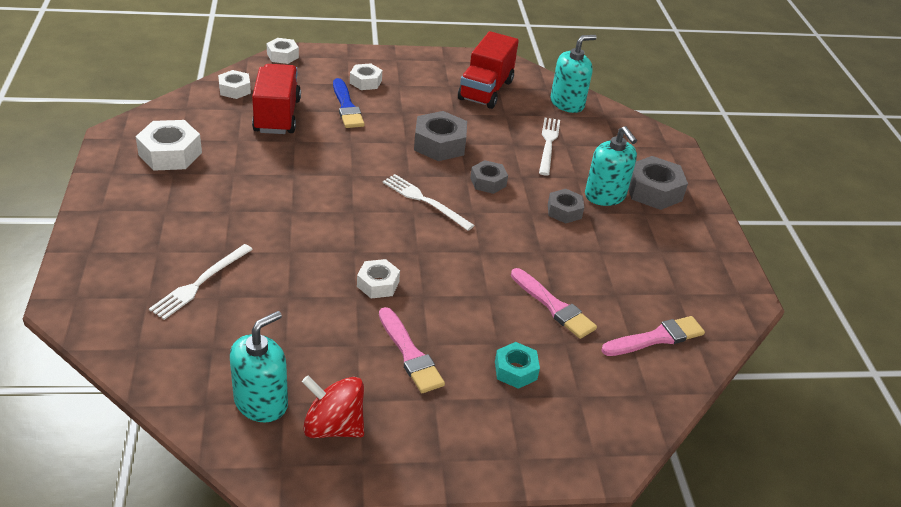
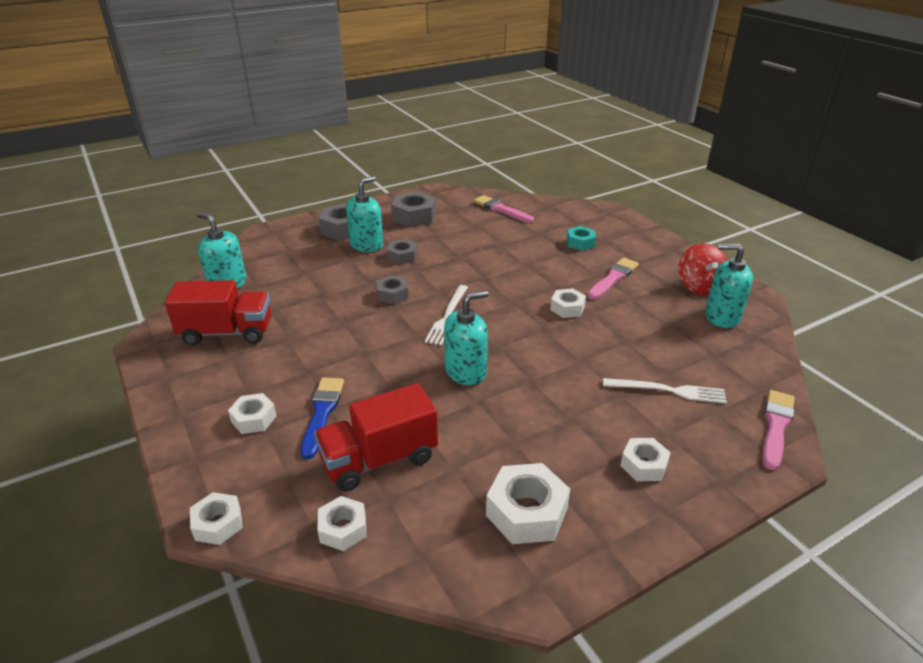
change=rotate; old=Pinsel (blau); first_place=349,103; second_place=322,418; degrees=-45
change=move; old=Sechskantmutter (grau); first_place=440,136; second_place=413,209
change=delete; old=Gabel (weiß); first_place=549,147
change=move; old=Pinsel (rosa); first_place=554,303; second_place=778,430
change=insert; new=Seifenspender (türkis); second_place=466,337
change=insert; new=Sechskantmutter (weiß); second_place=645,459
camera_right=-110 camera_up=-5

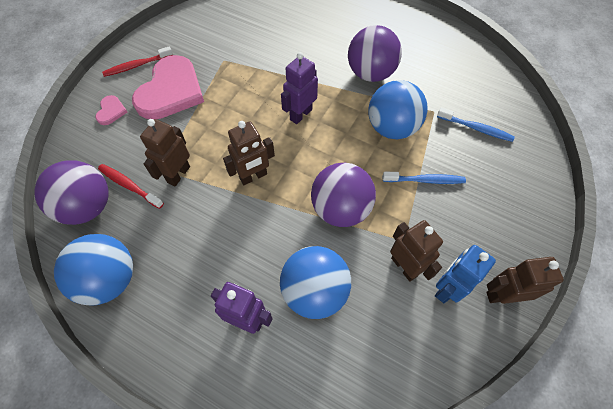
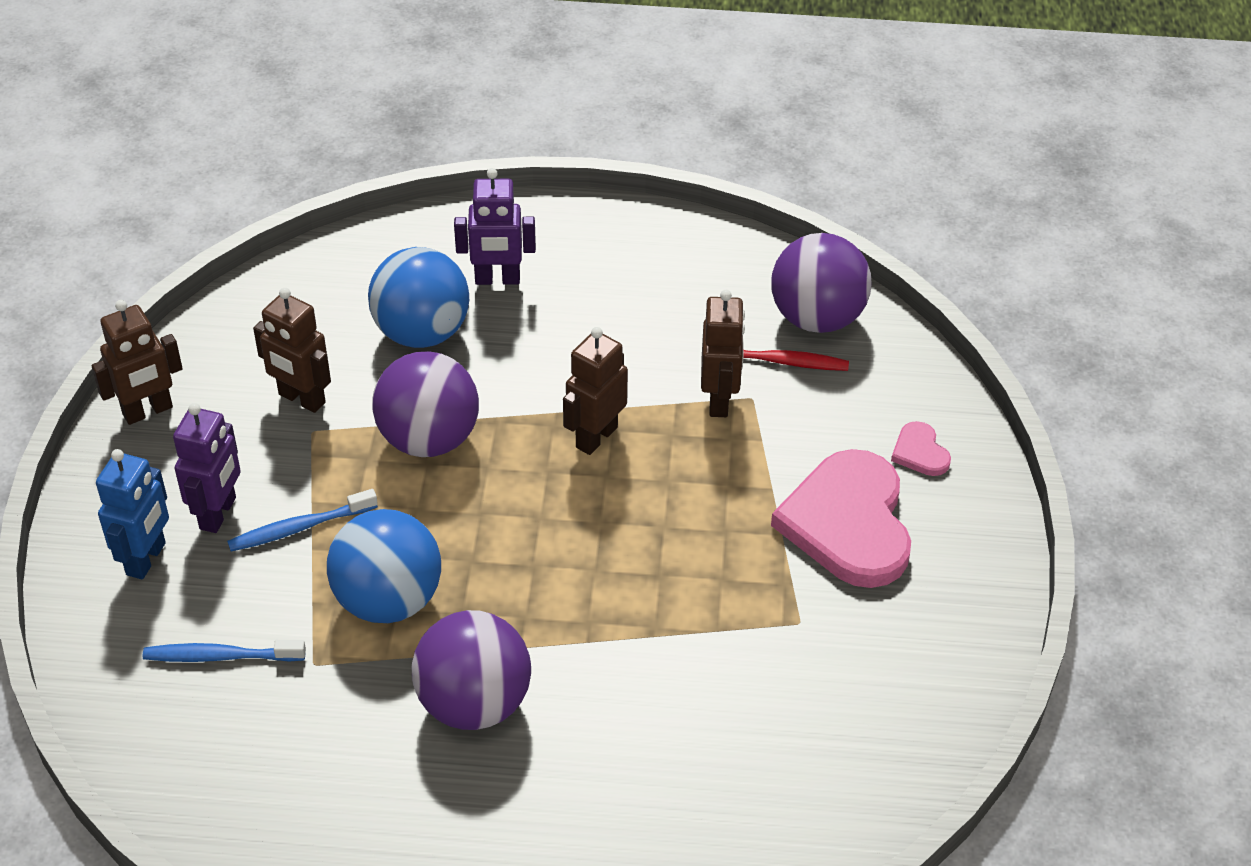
change=delete; old=Zahnbürste (rot); first_place=137,61
change=move; old=Roboter (lila); first_place=299,88; second_place=207,468
change=delete; old=Ball (blau); first_place=93,269
change=move; old=Roboter (blau); first_place=465,274; second_place=132,514
camera_right=155 camera_up=-15

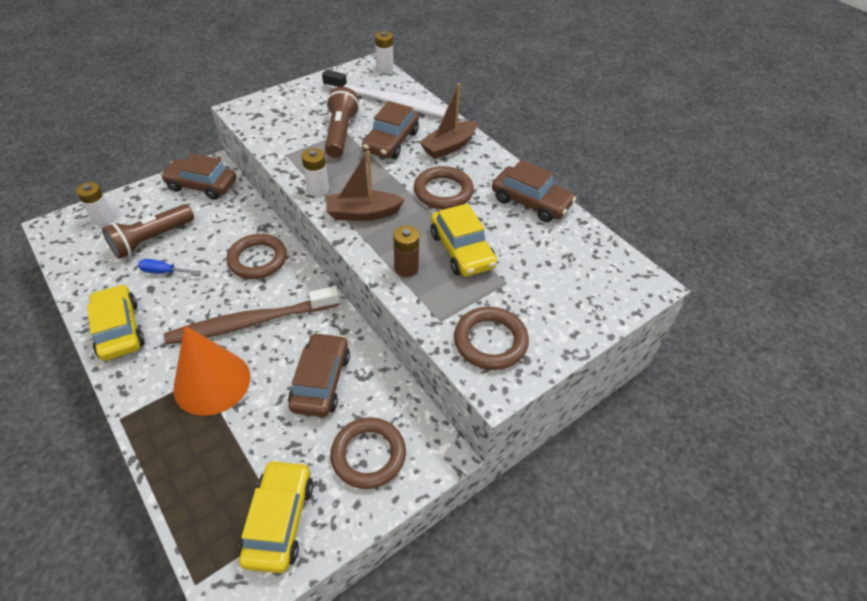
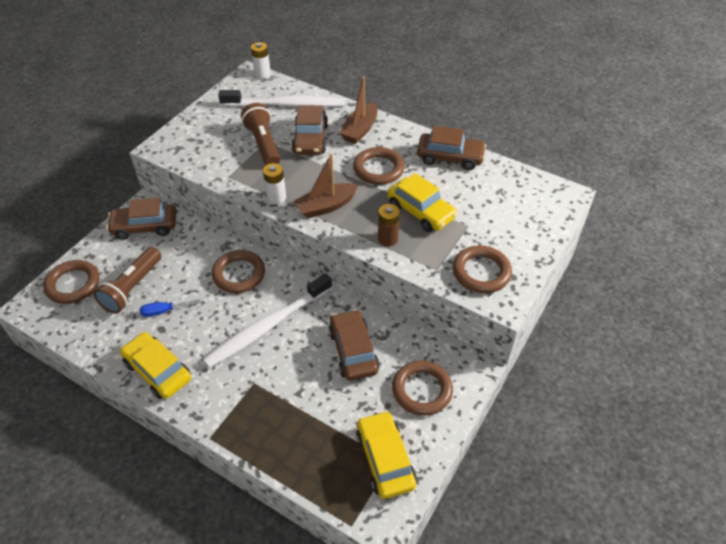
change=replace; old=Batterie (weiß); new=Ring (braun); first_place=95,204; second_place=71,282
change=recolor; old=Zahnbürste (braun); new=Zahnbürste (weiß); first_place=252,315; second_place=267,320
change=delete; old=Kegel (orange); first_place=211,371
camera_right=-20 camera_up=0

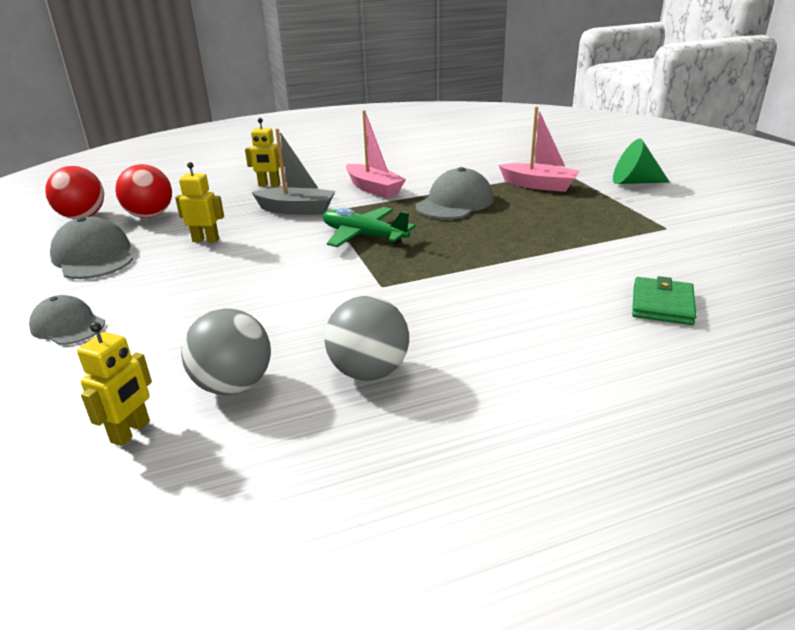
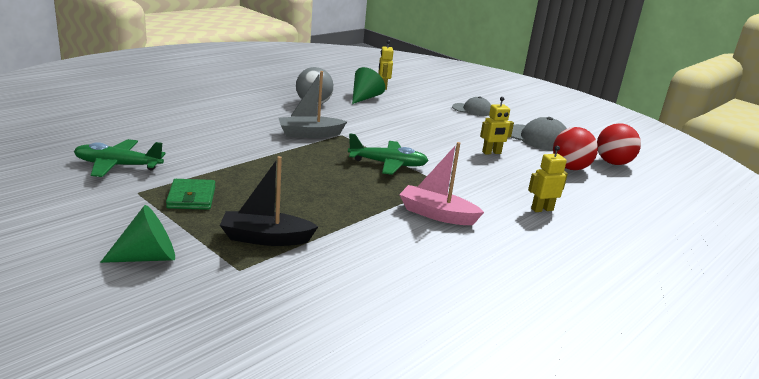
change=recolor; old=Boot (rosa); new=Boot (schwarz); first_place=539,149; second_place=269,201
change=move; old=Boot (grau); first_place=293,171; second_place=313,104
change=delete; old=Kappe (grau); first_place=455,193
change=move; old=Geldbörse (grün); first_place=664,300; second_place=190,194
change=replace; old=Ball (grau); new=Kegel (grün); first_place=226,351; second_place=368,85
change=insert; new=Flugzeug (grün); second_place=120,158
camera_right=150 camera_up=-5

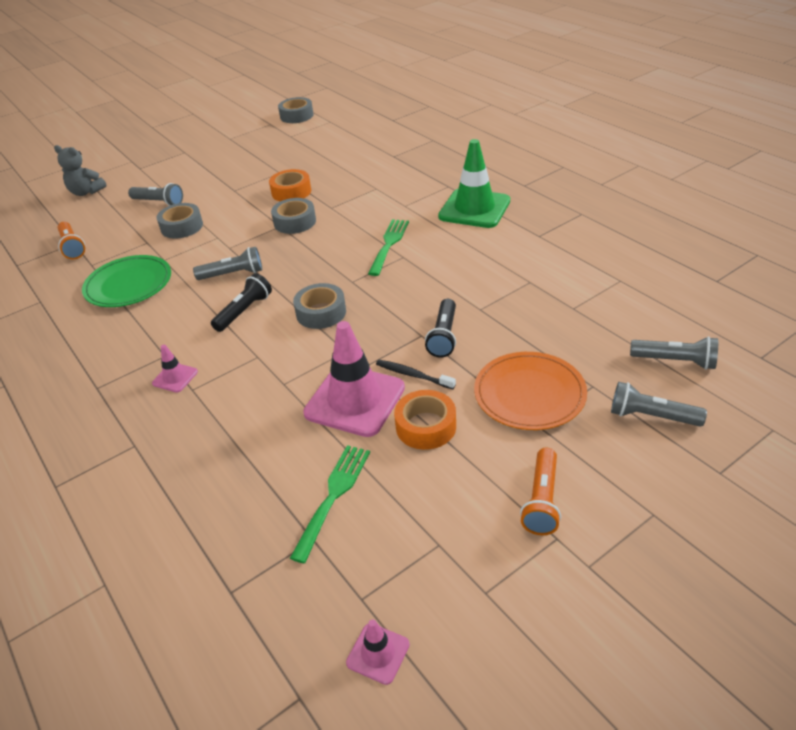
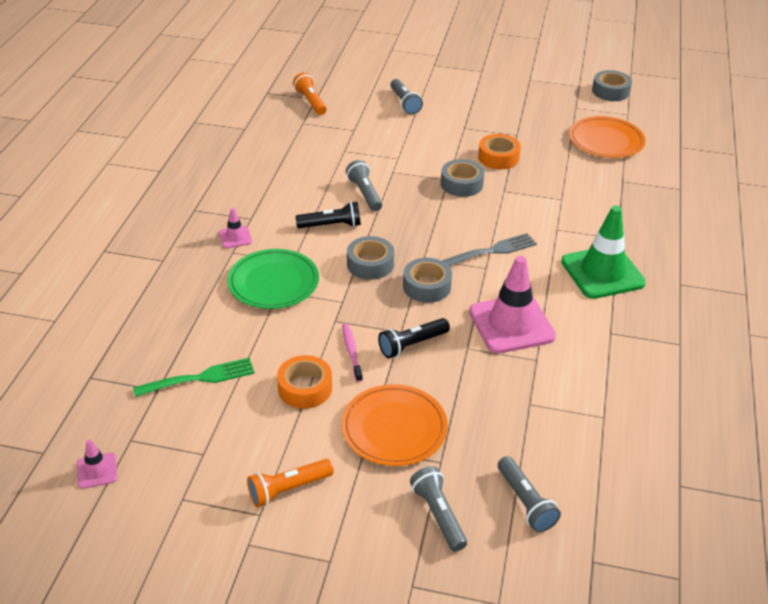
change=delete; old=Teddybär (grau); first_place=80,170
change=move; old=Klebeband (grau); first_place=180,221; second_place=427,280
change=recolor; old=Gabel (grün); new=Gabel (grau); first_place=388,247; second_place=489,249
change=rotate; old=Taschenlampe (orange); first_place=71,240; second_place=310,94; degrees=135
change=rotate; old=Taschenlampe (grau); first_place=227,263; second_place=364,185; degrees=-150
change=move; old=Teller (grün); first_place=126,281; second_place=273,279
change=move; old=Leitkegel (rosa); first_place=354,379; second_place=512,304
change=recolor; old=Zahnbürste (schwarz); new=Zahnbürste (rosa); first_place=416,374; second_place=352,352
change=insert; new=Teller (orange); second_place=607,137
camera_right=45 camera_up=0

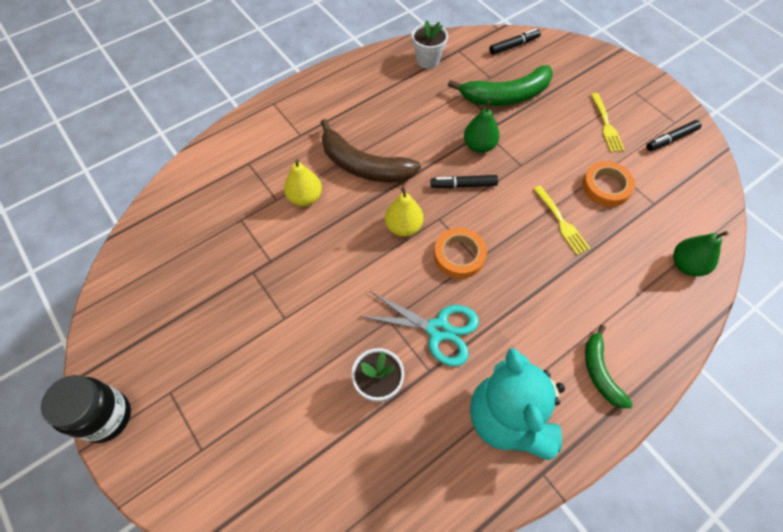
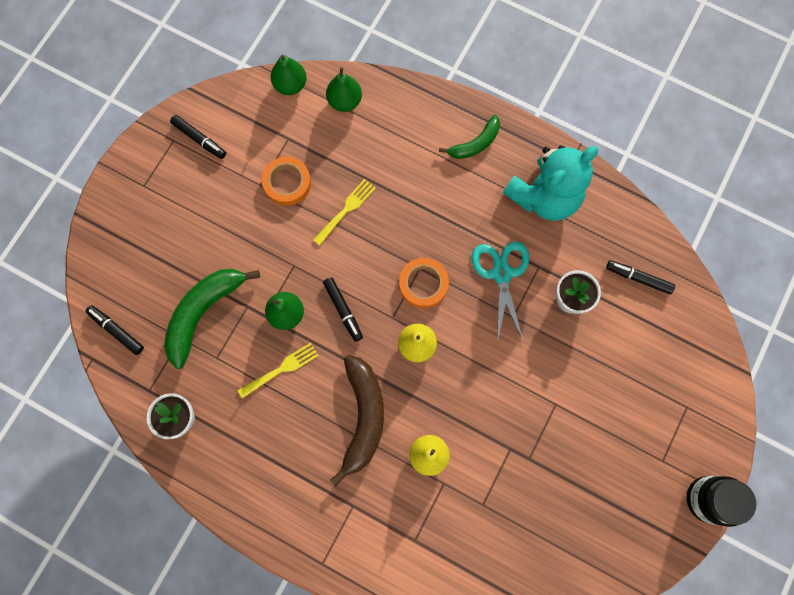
change=rotate; old=Banane (grün); first_place=500,85; second_place=212,319; degrees=-105
change=move; old=Gabel (gelb); first_place=608,122; second_place=278,371
change=insert; new=Birne (grün); second_place=289,75
change=insert; new=Filzstift (schwarz); second_place=640,277
camera_right=-115 camera_up=15

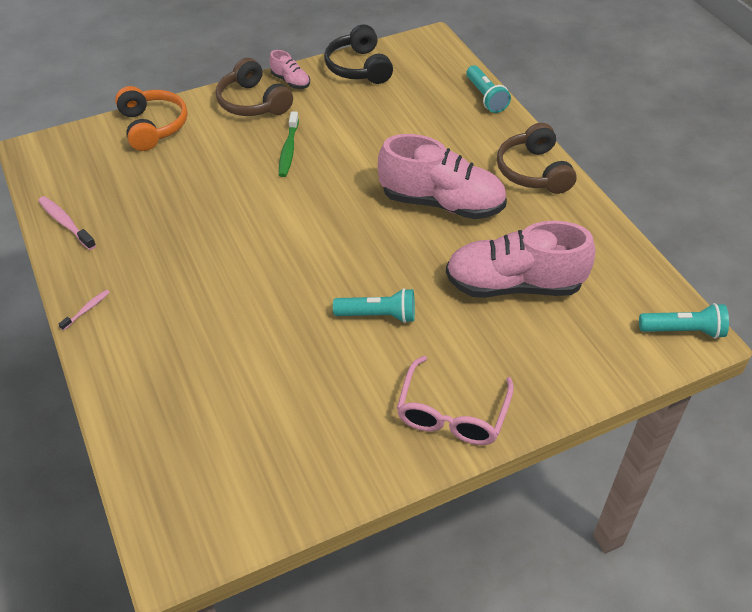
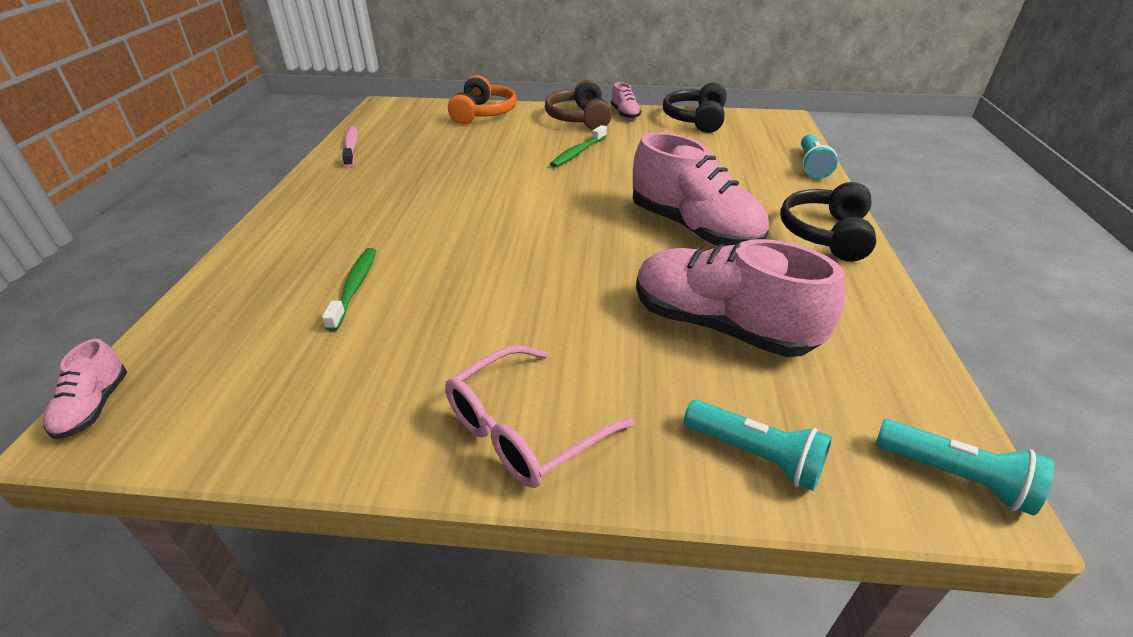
change=recolor; old=Kopfhörer (braun); new=Kopfhörer (schwarz); first_place=537,158; second_place=828,222
change=move; old=Taschenlampe (türkis); first_place=374,305; second_place=758,445
change=delete; old=Zahnbürste (rosa); first_place=84,310
change=insert; new=Zahnbürste (grün); second_place=349,289
change=insert; new=Schuh (rosa); second_place=85,389
camera_right=30 camera_up=-10

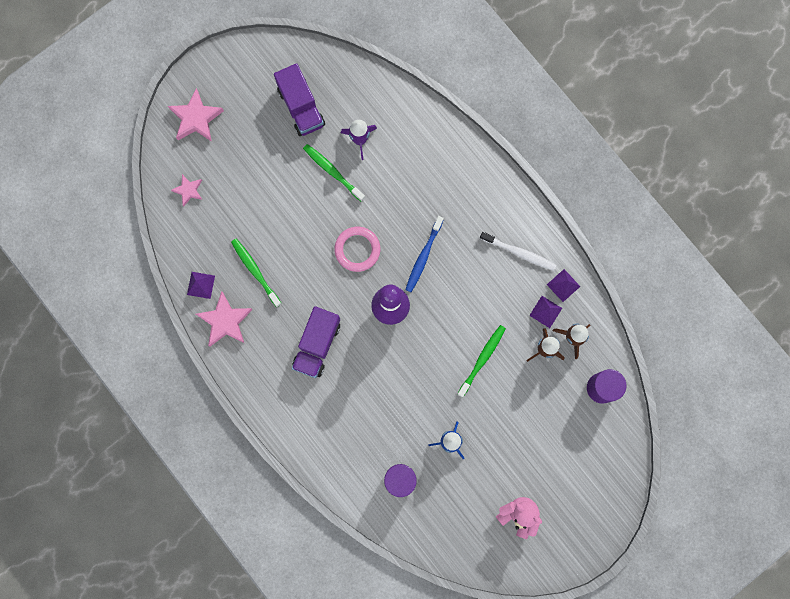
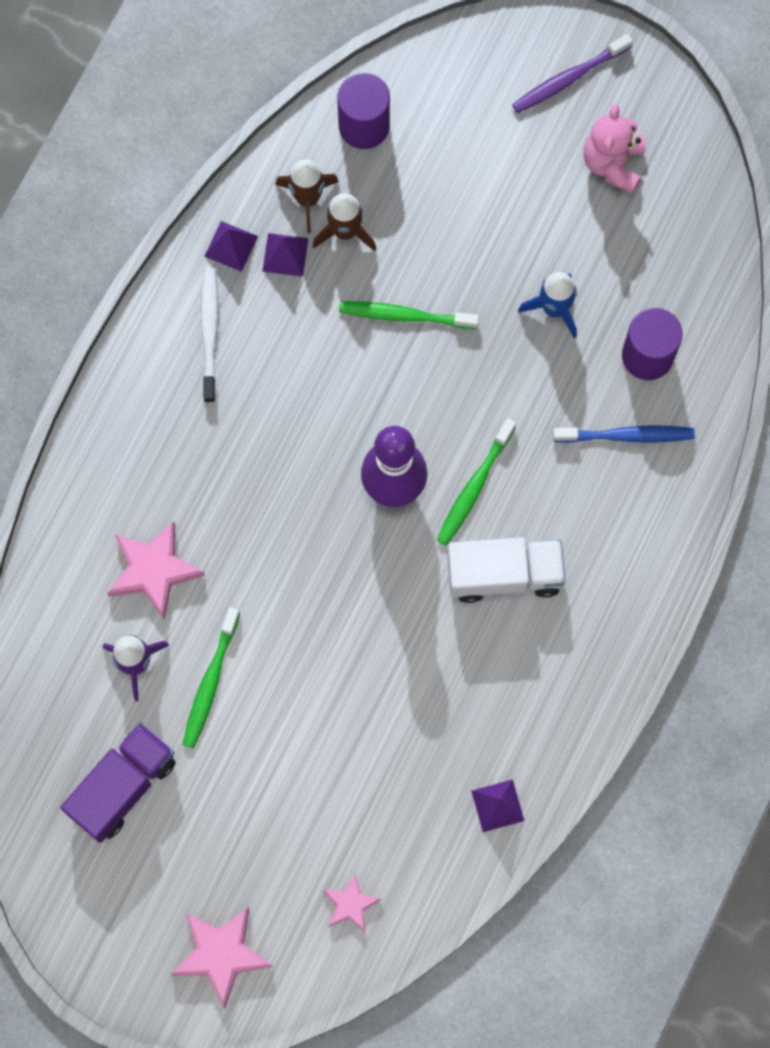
change=move; old=Zahnbürste (blau); first_place=424,254; second_place=624,434
change=delete; old=Ring (rosa); first_place=357,249
change=move; old=Zahnbürste (grün); first_place=256,272; second_place=476,482
change=move; old=Stern (rosa); first_place=224,318; second_place=156,570
change=recolor; old=Lastwagen (lila); new=Lastwagen (weiß); first_place=316,342; second_place=506,570
change=insert; new=Zahnbürste (lila); second_place=572,73
camera_right=-115 camera_up=-5

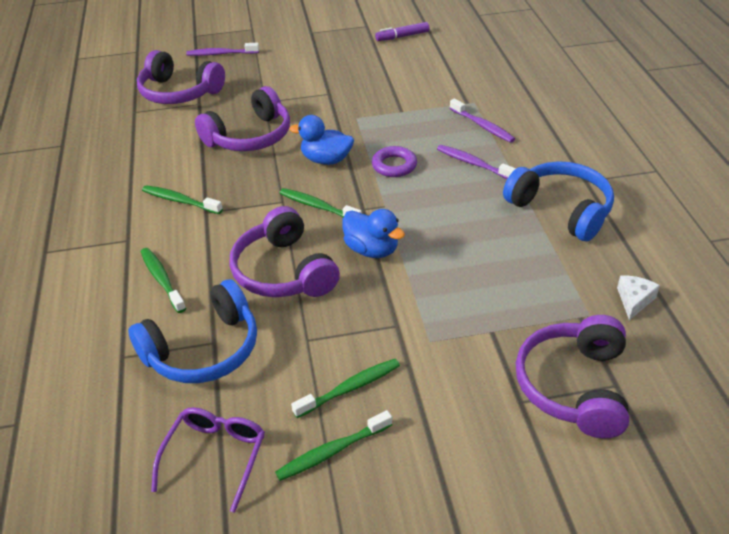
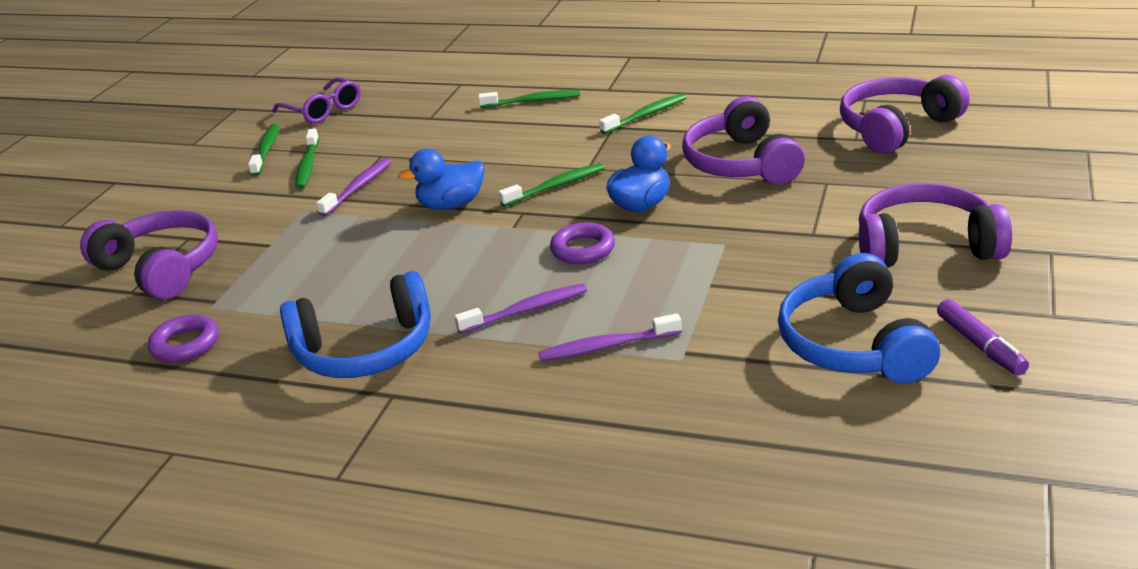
change=rotate; old=Filzstift (lila); first_place=402,31; second_place=983,337; degrees=150
change=move; old=Zahnbürste (lila); first_place=222,49; second_place=353,187
change=move; old=Kopfhörer (lila); first_place=285,251; second_place=935,225
change=replace; old=Käse (weiß); new=Ring (lila); first_place=638,297; second_place=183,338
change=move; old=Kopfhörer (blau); first_place=192,331; second_place=859,318
camera_right=120 camera_up=-10

